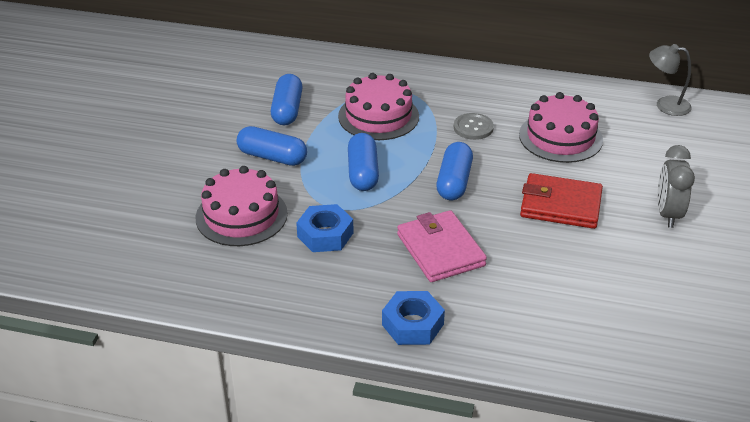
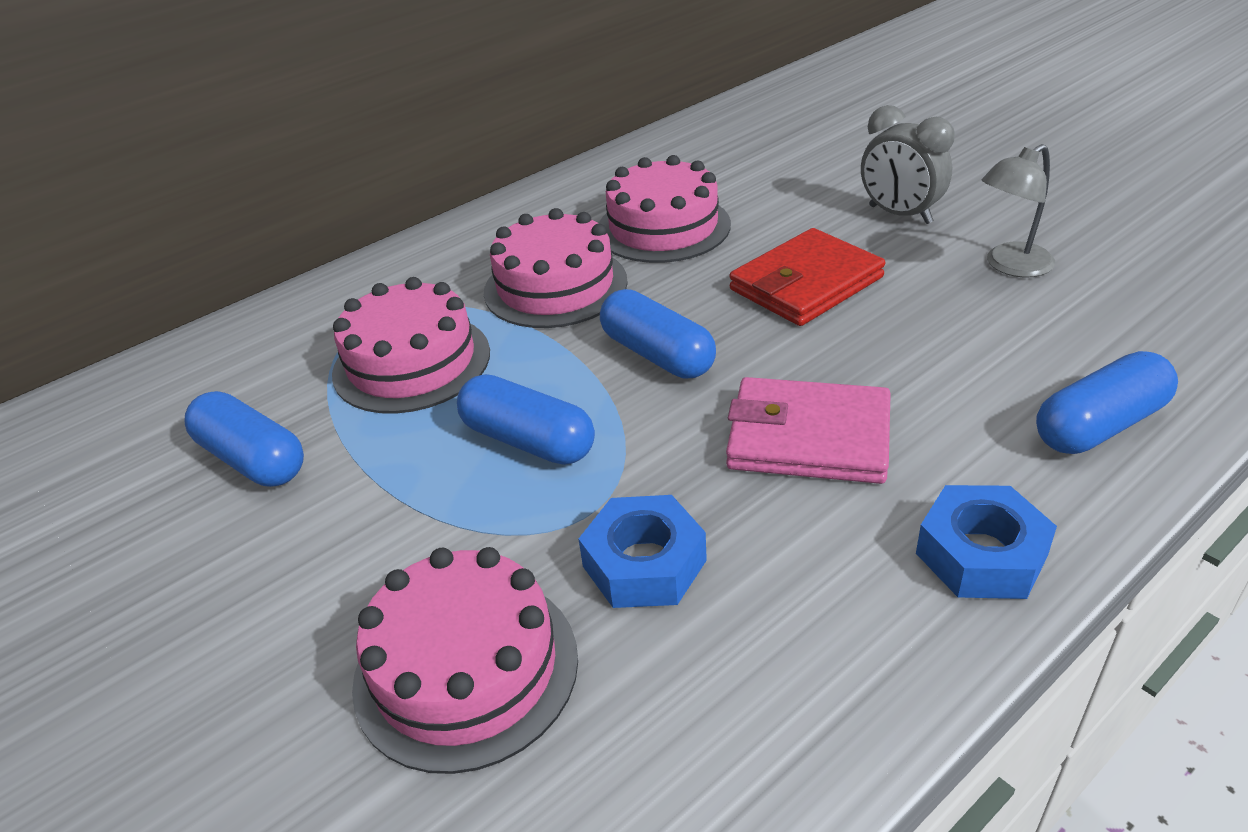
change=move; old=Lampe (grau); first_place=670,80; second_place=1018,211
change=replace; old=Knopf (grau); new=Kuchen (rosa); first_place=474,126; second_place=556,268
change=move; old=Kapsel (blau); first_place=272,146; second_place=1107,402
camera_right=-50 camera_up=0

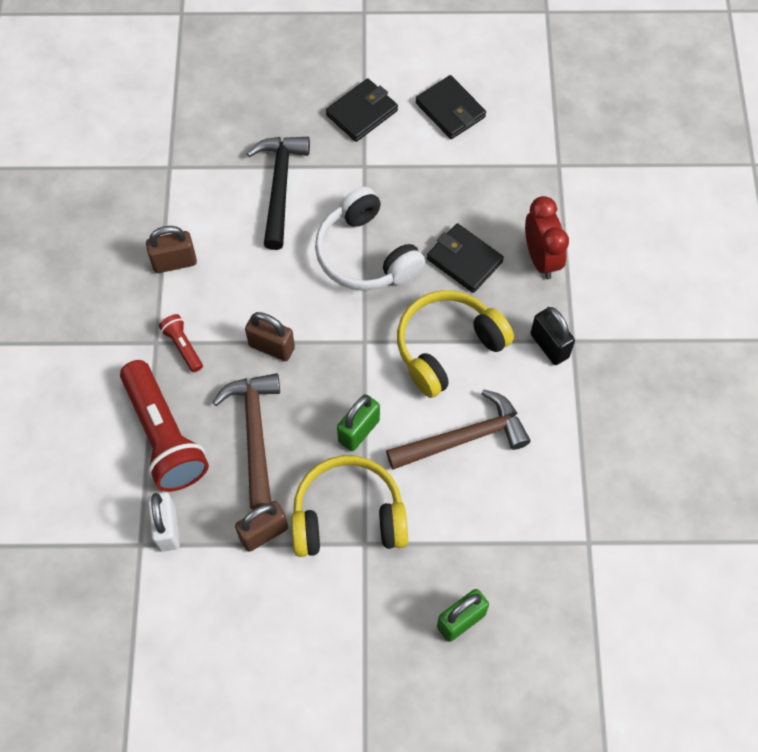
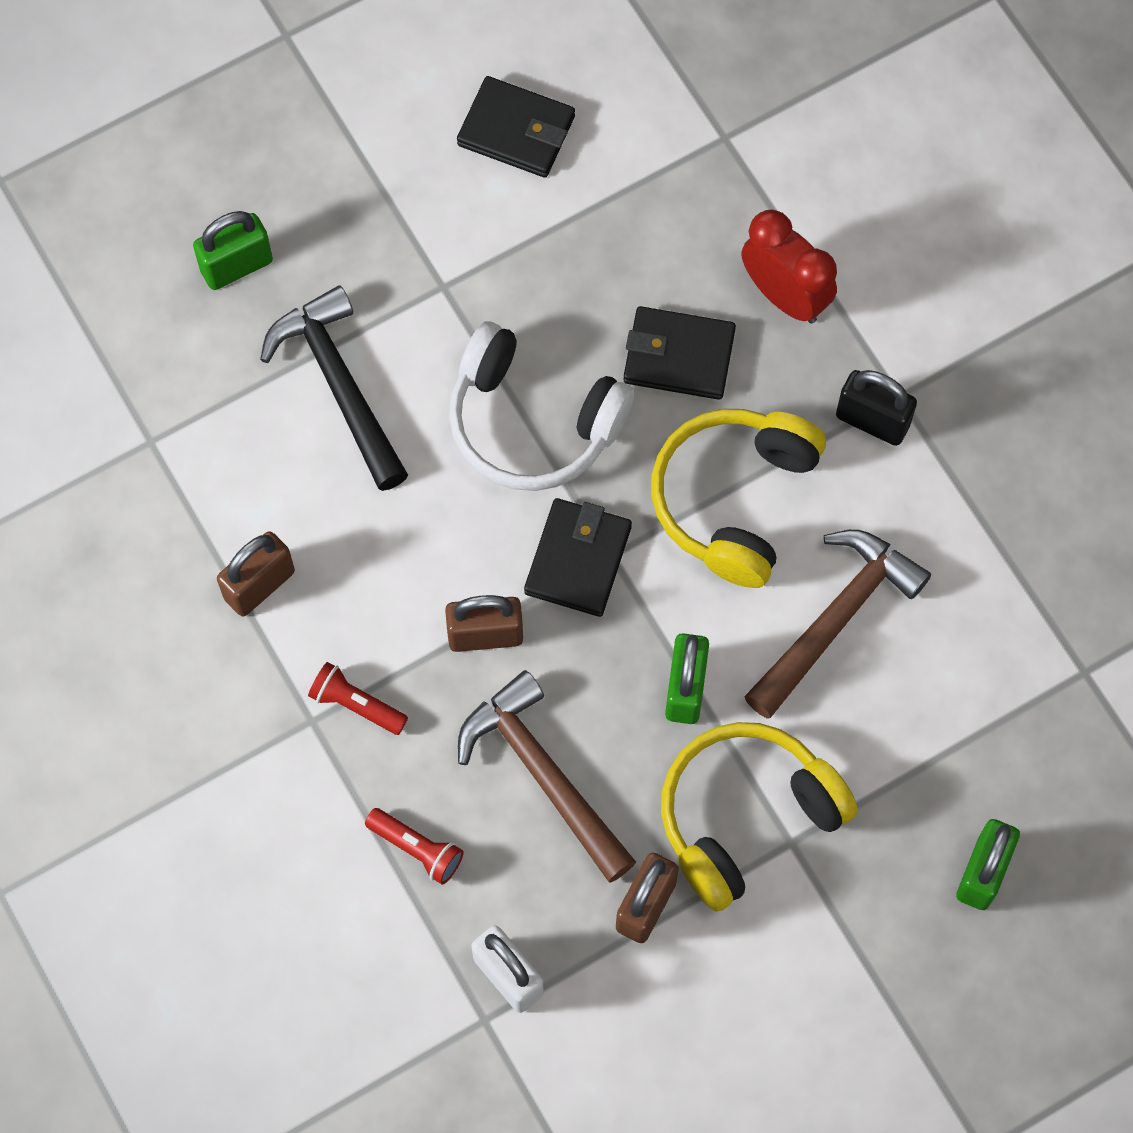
change=move; old=Geldbörse (schwarz); first_place=362,110; second_place=578,557
change=resize; old=Taschenlampe (rot); first_place=164,426; second_place=414,846; factor=0.45
change=insert; new=Vorhängeschloss (grün); second_place=233,250
camera_right=-30 camera_up=5

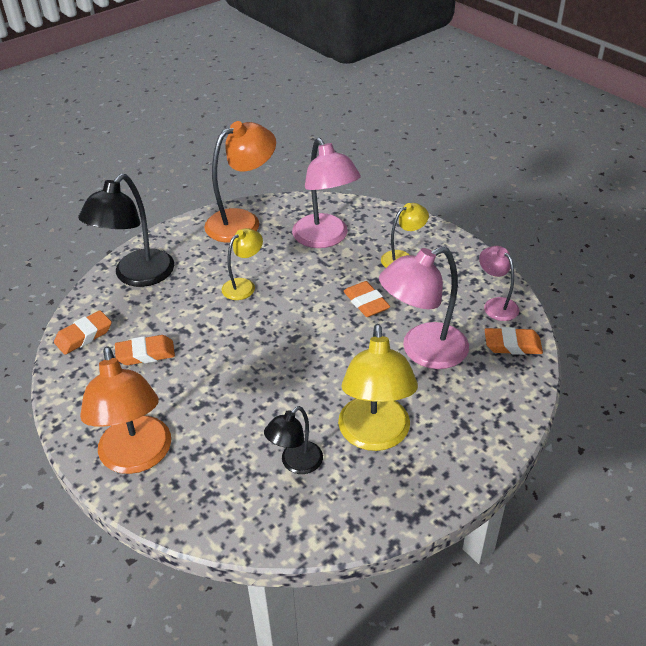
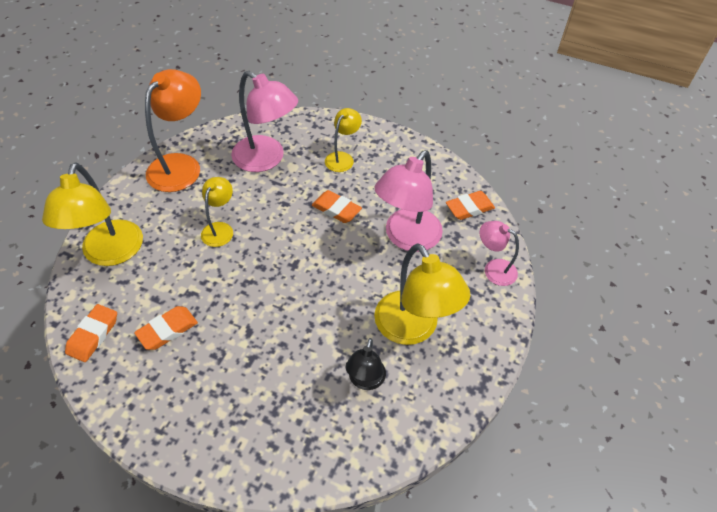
change=recolor; old=Lampe (schwarz); new=Lampe (gelb); first_place=126,230; second_place=92,214
change=move; old=Lampe (rosa); first_place=499,283; second_place=499,253
change=delete; old=Lampe (orange); first_place=125,410
camera_right=-30 camera_up=10

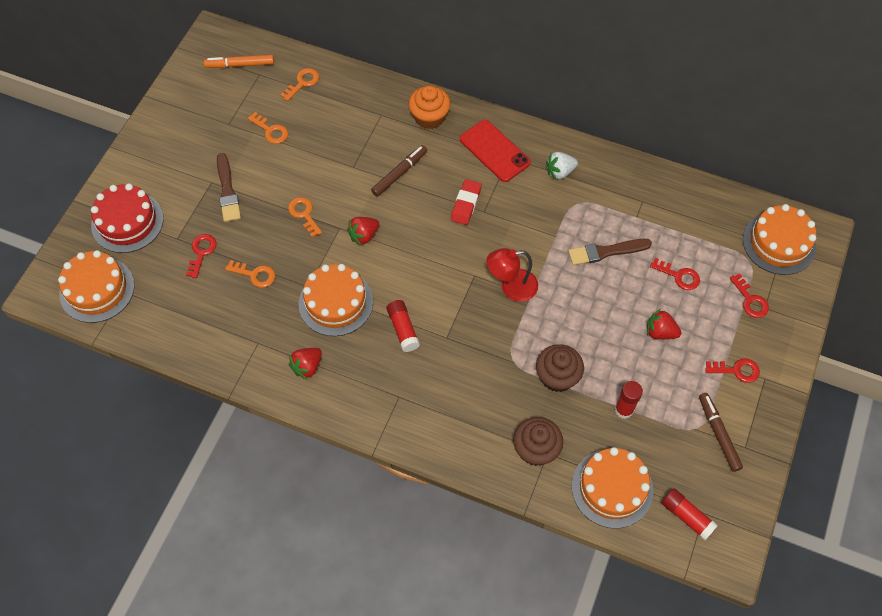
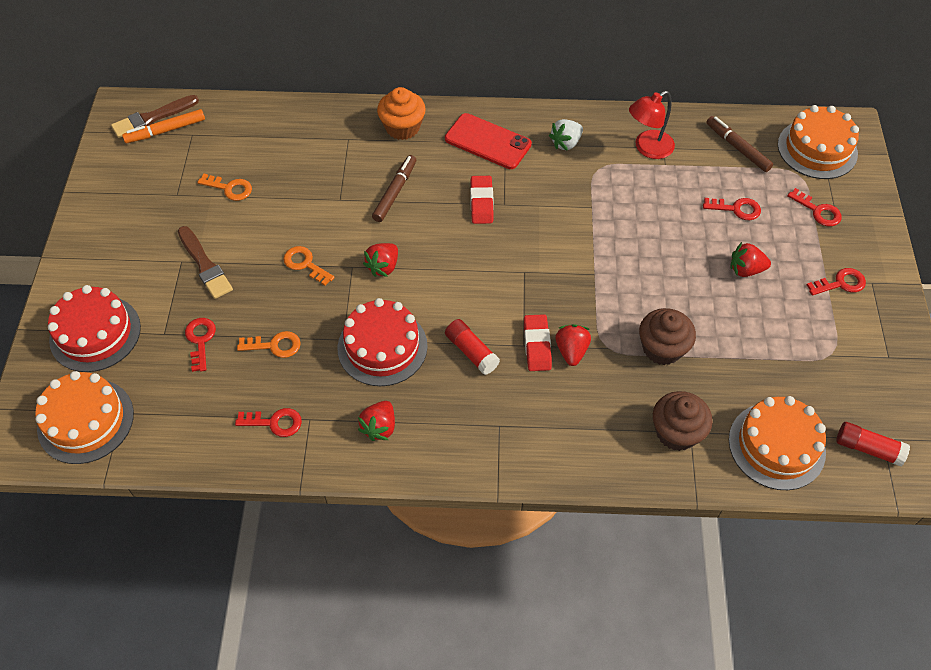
change=delete; old=Schlüssel (orange); first_place=299,84
change=move; old=Pinsel (braun); first_place=610,252; second_place=155,116
change=move; old=Lampe (rot); first_place=512,275; second_place=652,125
change=recolor; old=Kuchen (orange); new=Kuchen (rot); first_place=336,300; second_place=382,342
change=delete; old=Klebestift (rot); first_place=629,400
change=move; old=Filzstift (braun); first_place=721,432; second_place=739,144
change=insert; new=Radiergummi (rot); second_place=538,342
change=insert; new=Erdbeere (rot); second_place=573,345
change=insert; new=Schlüssel (rot); second_place=268,422
camera_right=-20 camera_up=-5

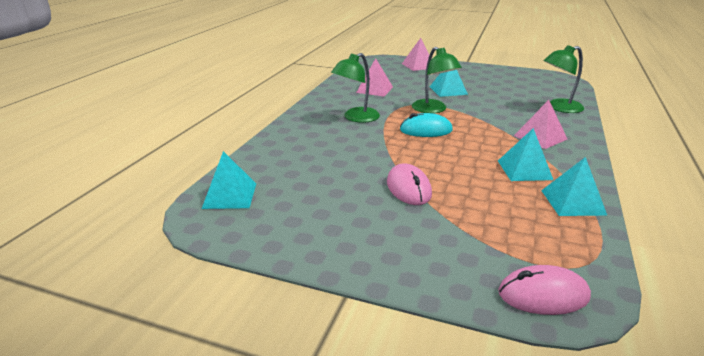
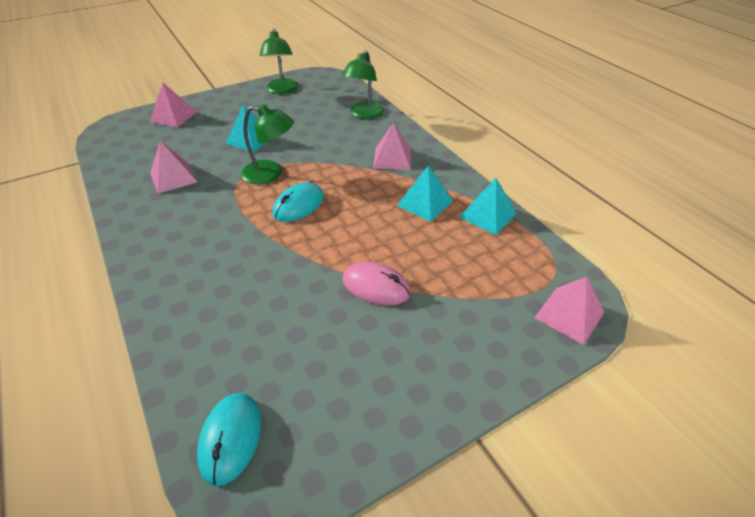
change=move; old=Lampe (grün); first_place=355,88; second_place=279,61
change=replace; old=Pyramide (türkis); new=Computermaus (türkis); first_place=229,180; second_place=229,439
change=replace; old=Computermaus (rosa); new=Pyramide (rosa); first_place=544,290; second_place=569,311
camera_right=-50 camera_up=15

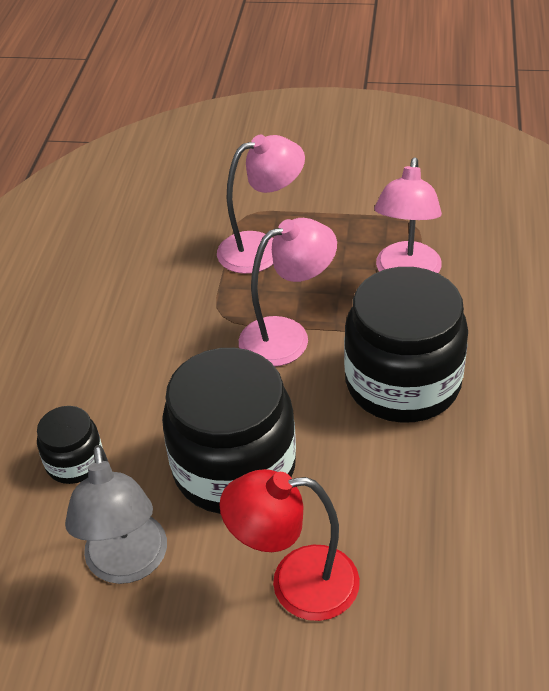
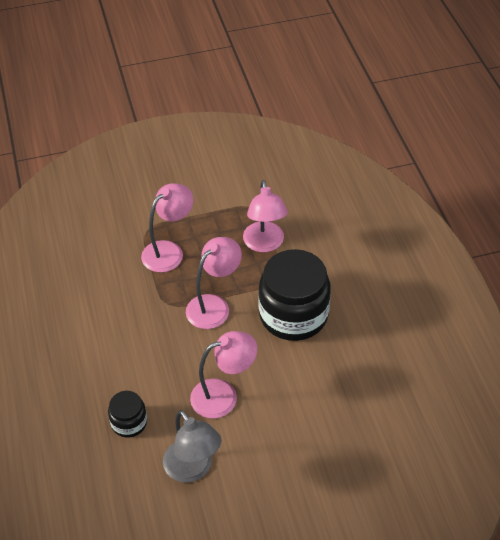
change=replace; old=Einmachglas (schwarz); new=Lampe (rosa); first_place=229,431; second_place=223,374
change=delete; old=Lampe (rot); first_place=289,545
camera_right=-25 camera_up=5

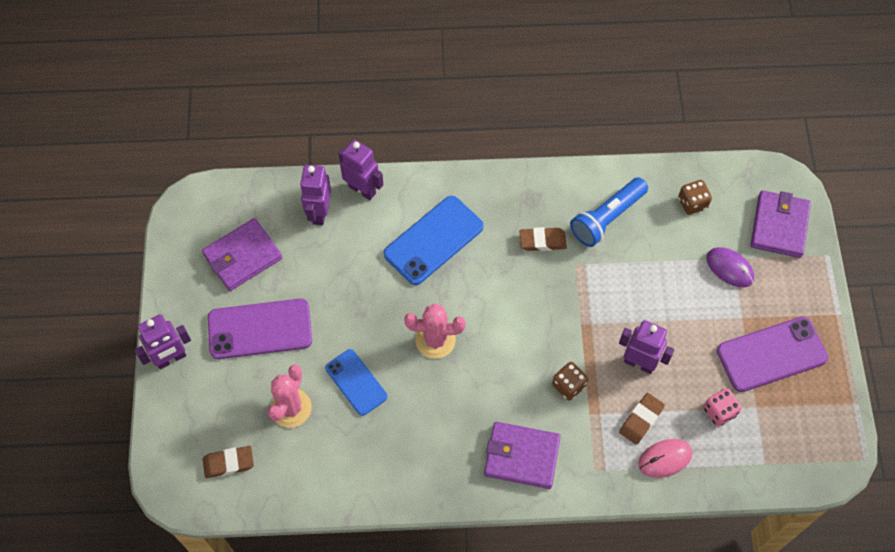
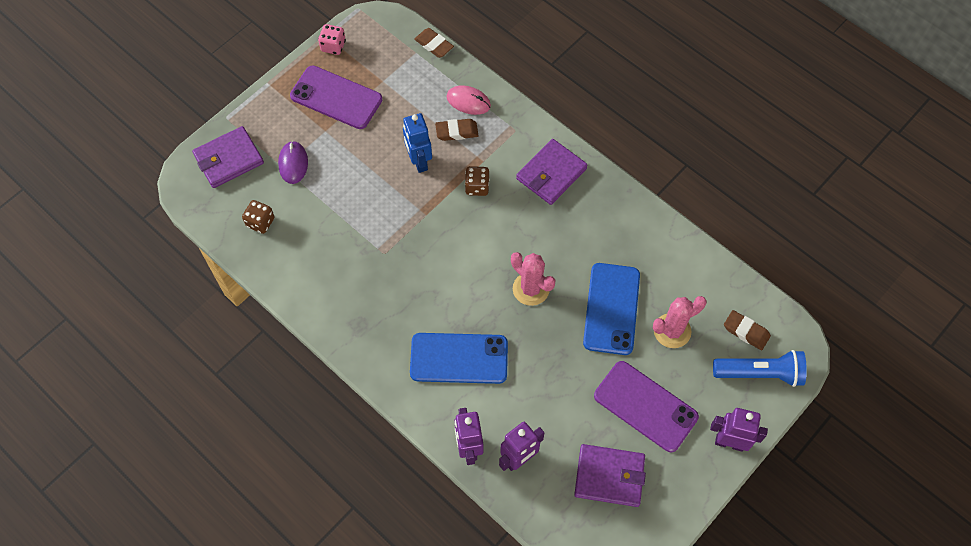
change=move; old=Taschenlampe (blau); first_place=609,212; second_place=760,368
change=move; old=Radiergummi (braun); first_place=543,239; second_place=434,43
change=recolor; old=Roboter (lila); new=Roboter (blau); first_place=646,347; second_place=417,143
change=resize; old=Handy (blau); first_place=356,382; second_place=611,309; factor=1.56
change=move; old=Spielwürfel (rosa); first_place=723,407; second_place=332,39
change=rotate; old=Geldbörse (lila); first_place=522,455; second_place=551,172; degrees=75
camera_right=-135 camera_up=0

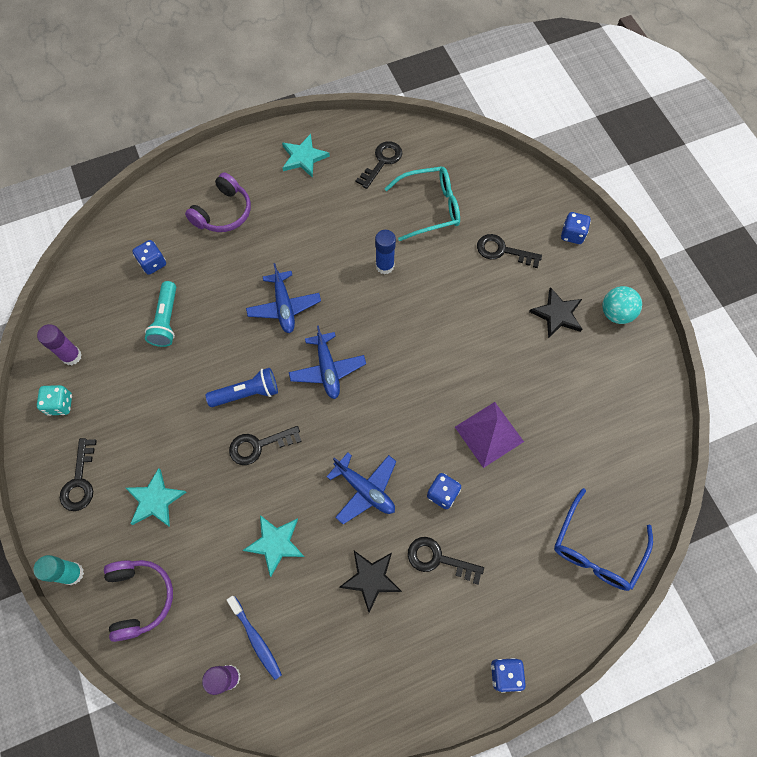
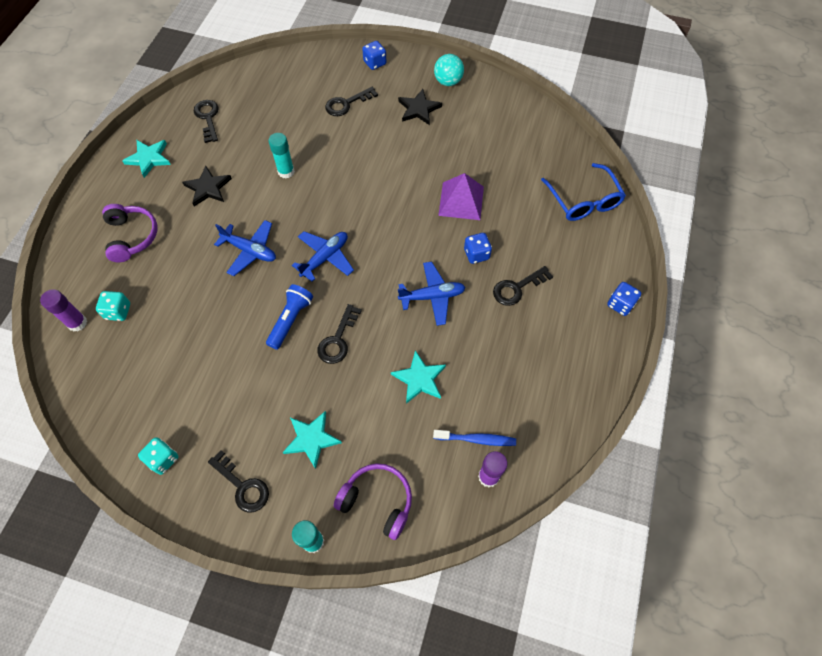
change=delete; old=Brille (türkis); first_place=422,203
change=recolor; old=Klebestift (blau); new=Klebestift (türkis); first_place=385,252; second_place=281,155
change=recolor; old=Spielwürfel (blau); new=Spielwürfel (türkis); first_place=149,257; second_place=113,306
change=delete; old=Taschenlampe (türkis); first_place=160,314
change=move; old=Klebestift (lila); first_place=59,344; second_place=63,310
change=rotate; old=Flugzeug (blau); first_place=327,362; second_place=323,256; degrees=-75
change=move; old=Stern (schwarz); first_place=370,582; second_place=207,186
camera_right=-50 camera_up=-5

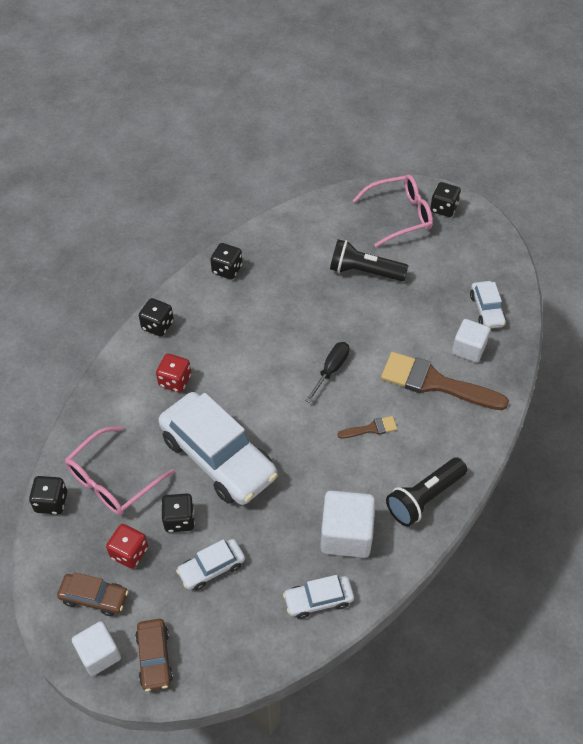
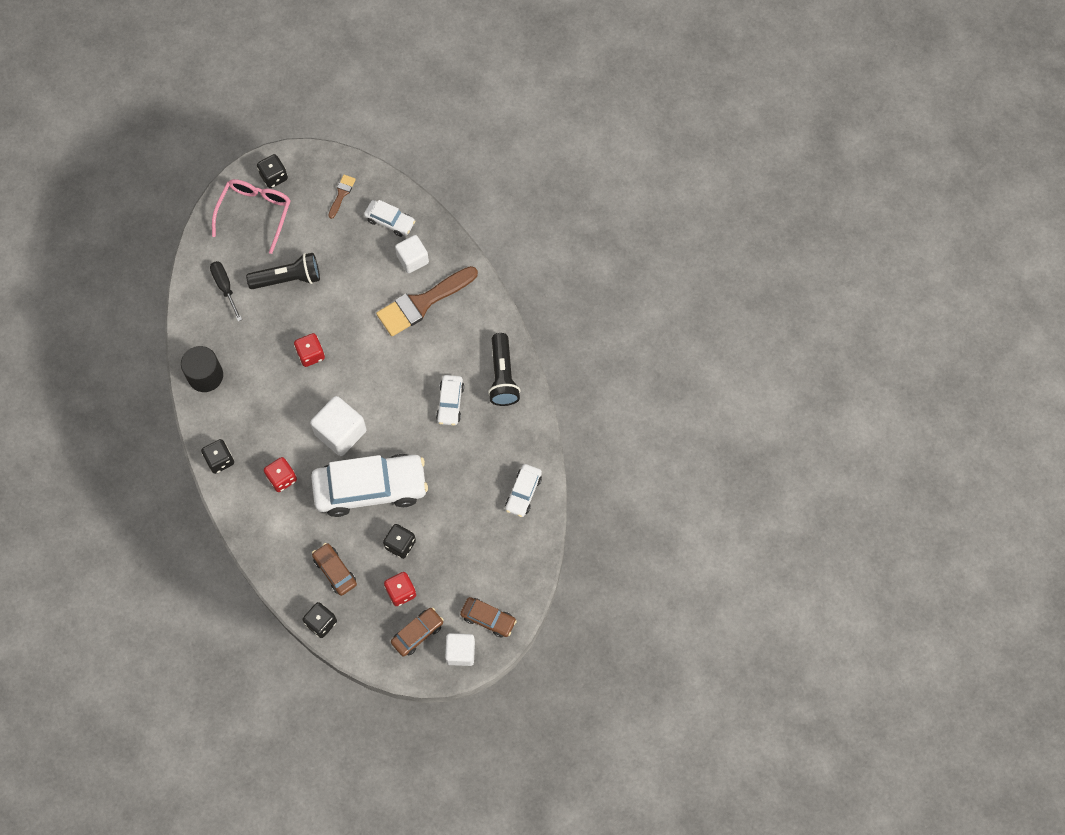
change=rotate; old=Taschenlampe (schwarz); first_place=369,260; second_place=283,271; degrees=-150
change=replace; old=Spielwürfel (schwarz); new=Vollzylinder (schwarz); first_place=226,261; second_place=202,369
change=move; old=Schraubenzieher (schwarz); first_place=327,372; second_place=226,291
change=move; old=Pinsel (braun); first_place=367,427; second_place=342,197
change=replace; old=Brille (rosa); new=Auto (braun); first_place=120,470; second_place=334,569
change=move; old=Kubus (weiß); first_place=347,524; second_place=338,426
change=move; old=Auto (weiß); first_place=210,565; second_place=450,400
change=insert; new=Spielwürfel (rot); second_place=309,350
camera_right=-55 camera_up=15

